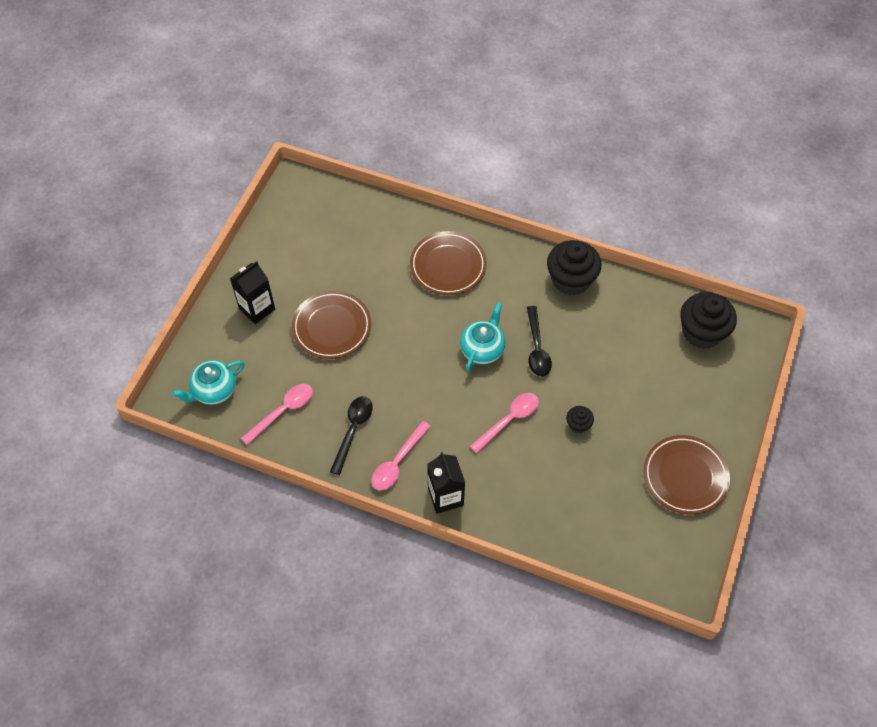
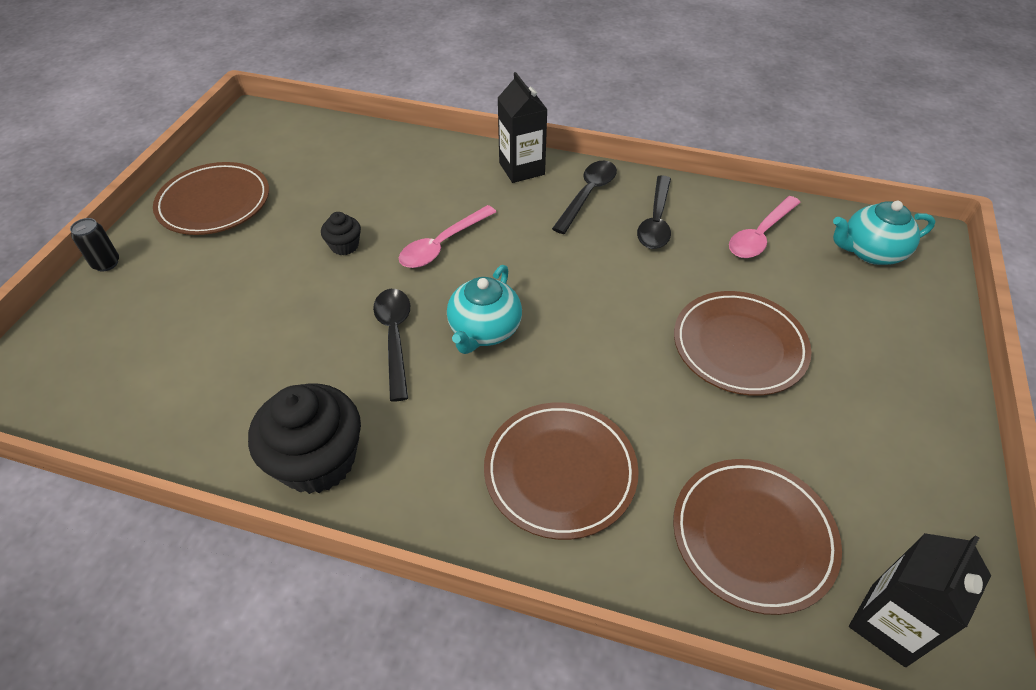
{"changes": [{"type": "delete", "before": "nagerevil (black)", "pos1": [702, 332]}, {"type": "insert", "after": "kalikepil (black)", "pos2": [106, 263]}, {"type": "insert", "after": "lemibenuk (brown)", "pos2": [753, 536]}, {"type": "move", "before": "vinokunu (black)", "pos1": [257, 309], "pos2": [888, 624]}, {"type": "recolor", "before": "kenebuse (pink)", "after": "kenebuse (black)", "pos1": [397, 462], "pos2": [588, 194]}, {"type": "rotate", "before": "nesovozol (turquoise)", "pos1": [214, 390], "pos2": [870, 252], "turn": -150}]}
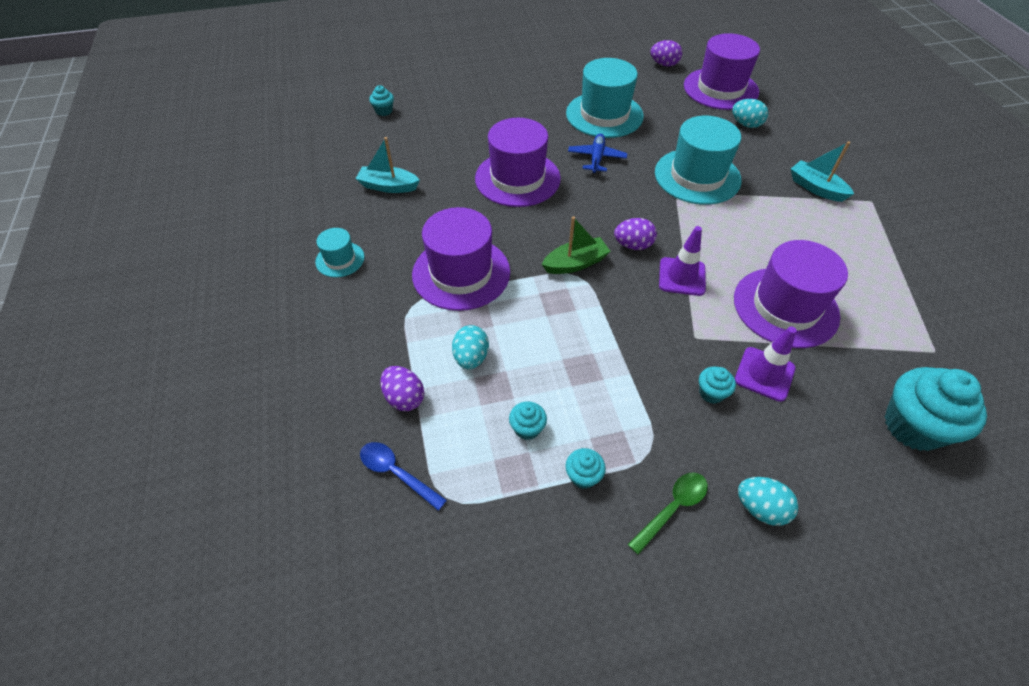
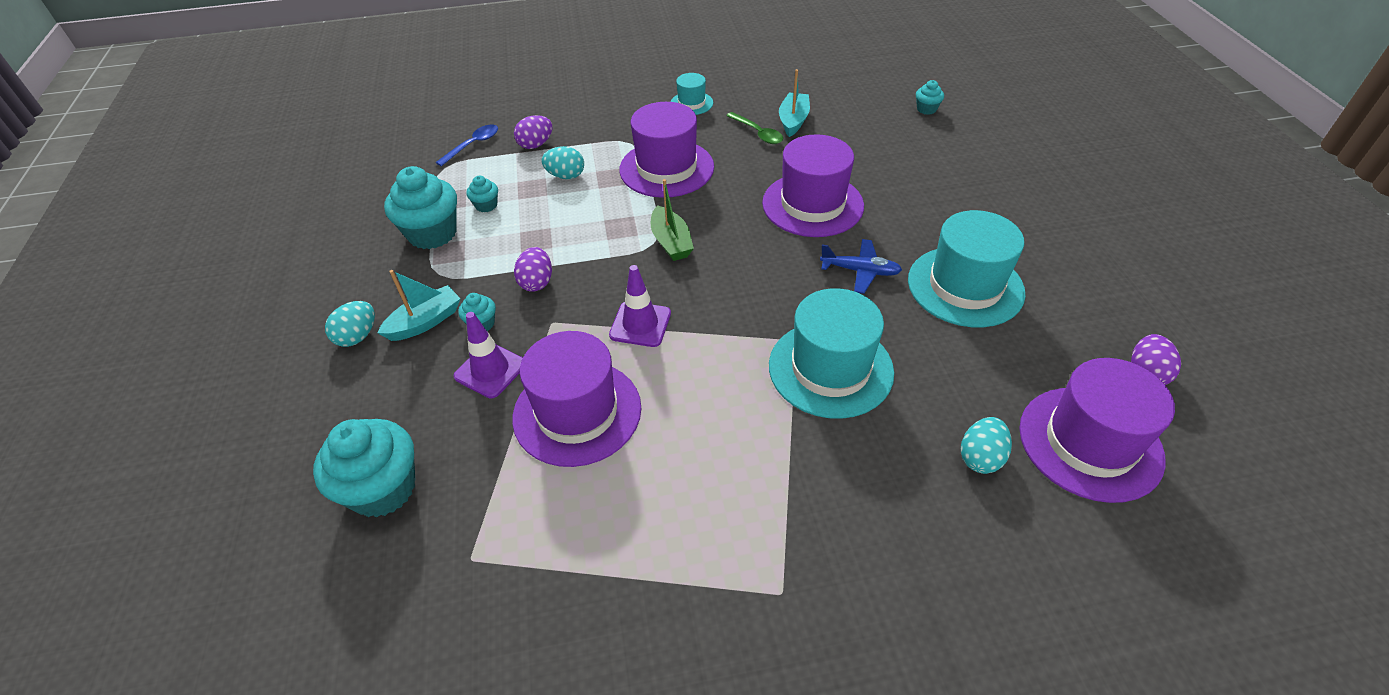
{"changes": [{"type": "move", "before": "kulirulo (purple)", "pos1": [633, 245], "pos2": [536, 282]}, {"type": "move", "before": "kenebuse (green)", "pos1": [672, 508], "pos2": [758, 133]}, {"type": "move", "before": "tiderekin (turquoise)", "pos1": [816, 188], "pos2": [425, 322]}, {"type": "resize", "before": "nagerevil (turquoise)", "pos1": [583, 476], "pos2": [432, 233], "scale": 2.14}]}
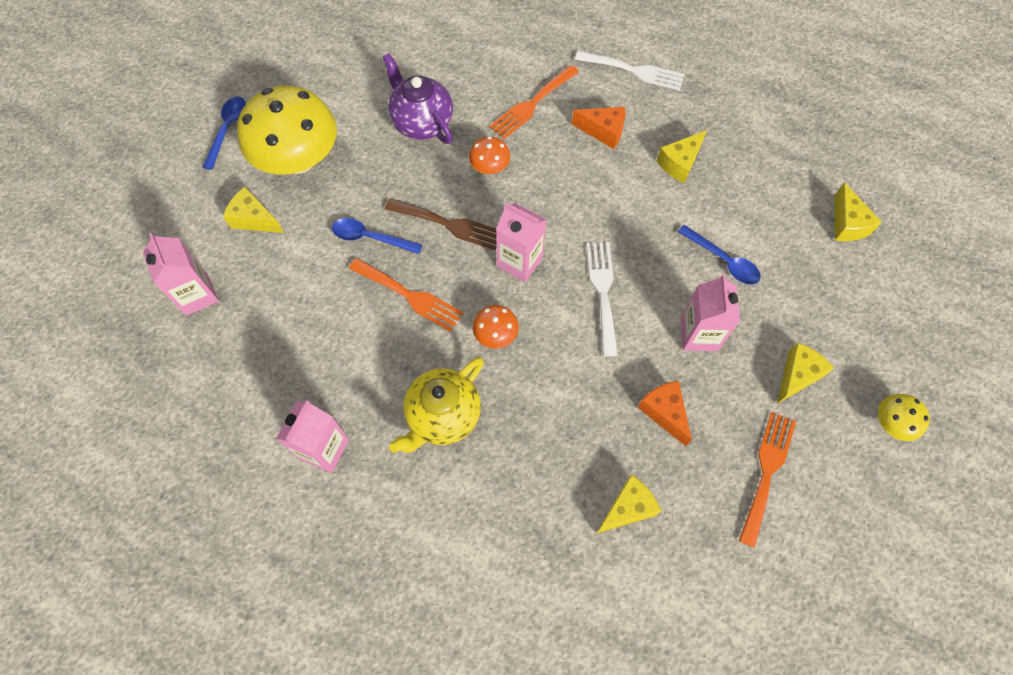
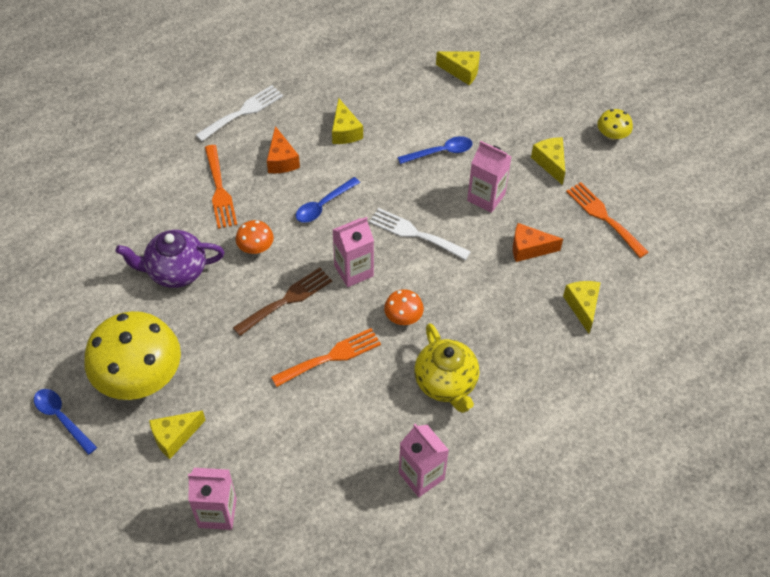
{"changes": [{"type": "move", "before": "kenebuse (blue)", "pos1": [371, 238], "pos2": [323, 205]}, {"type": "rotate", "before": "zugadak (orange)", "pos1": [603, 131], "pos2": [281, 160], "turn": 120}]}
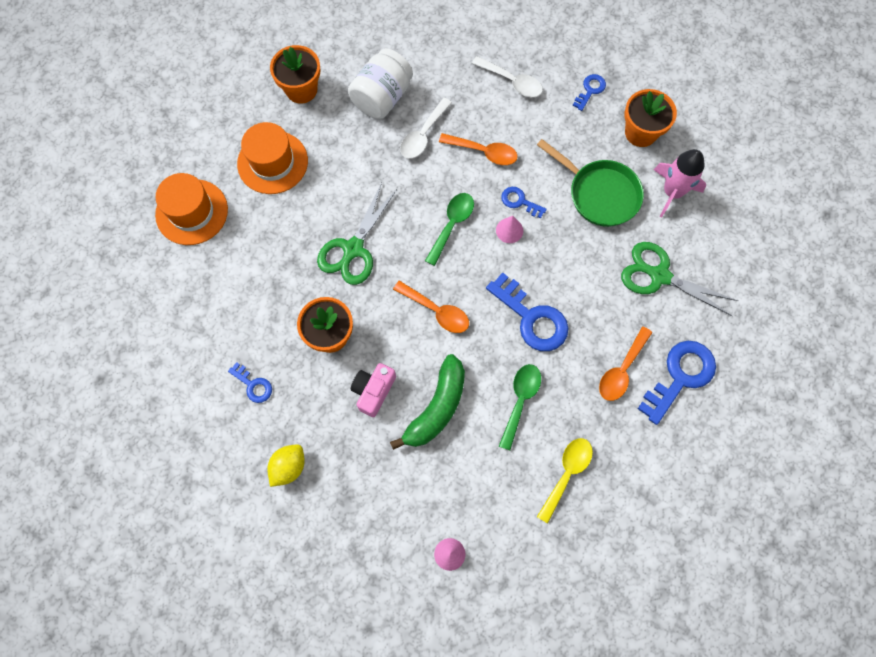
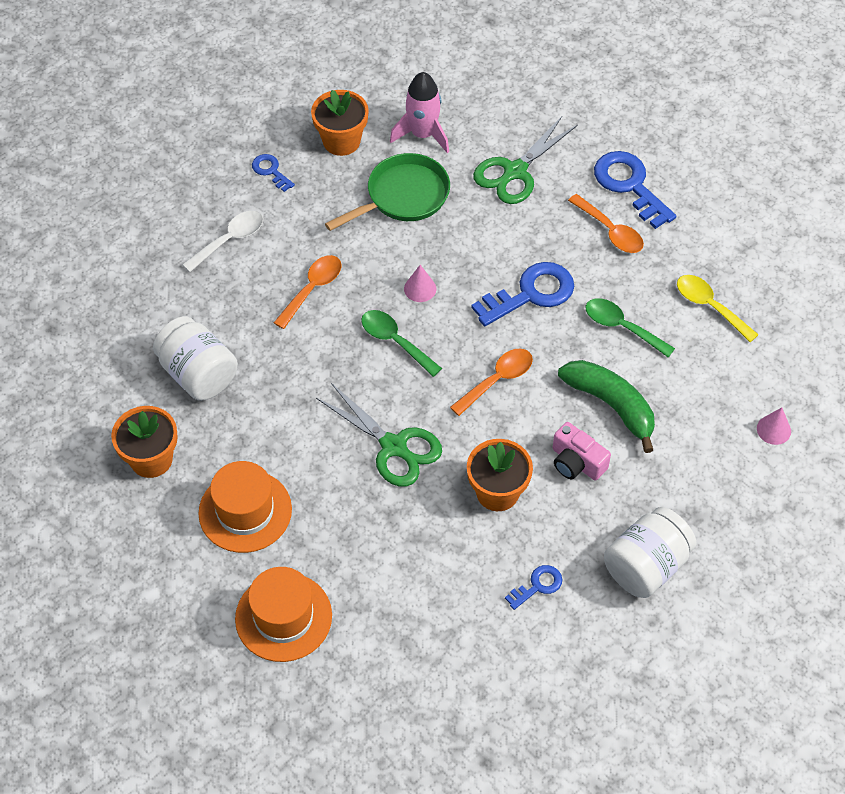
{"changes": [{"type": "delete", "before": "kenebuse (white)", "pos1": [423, 135]}, {"type": "delete", "before": "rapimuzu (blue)", "pos1": [520, 201]}, {"type": "replace", "before": "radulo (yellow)", "after": "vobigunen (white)", "pos1": [289, 467], "pos2": [646, 566]}]}
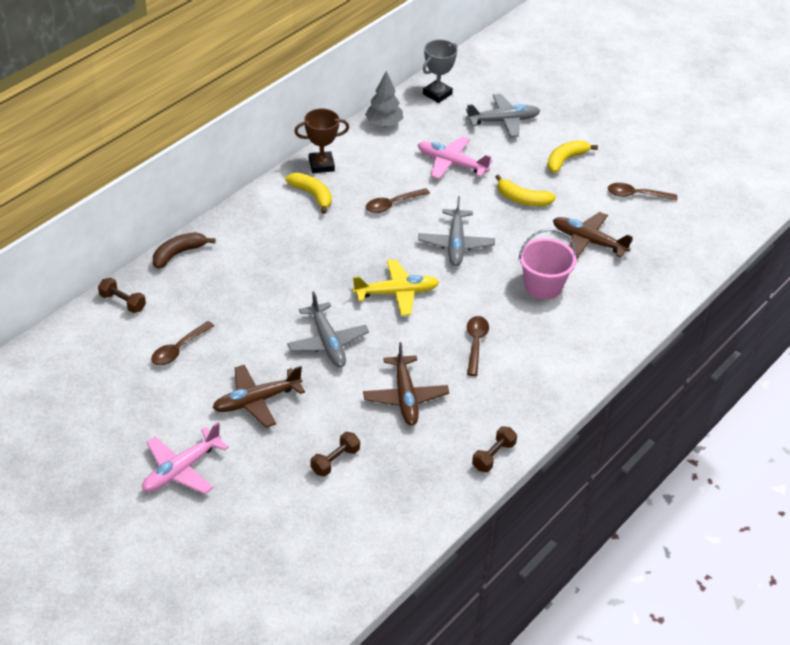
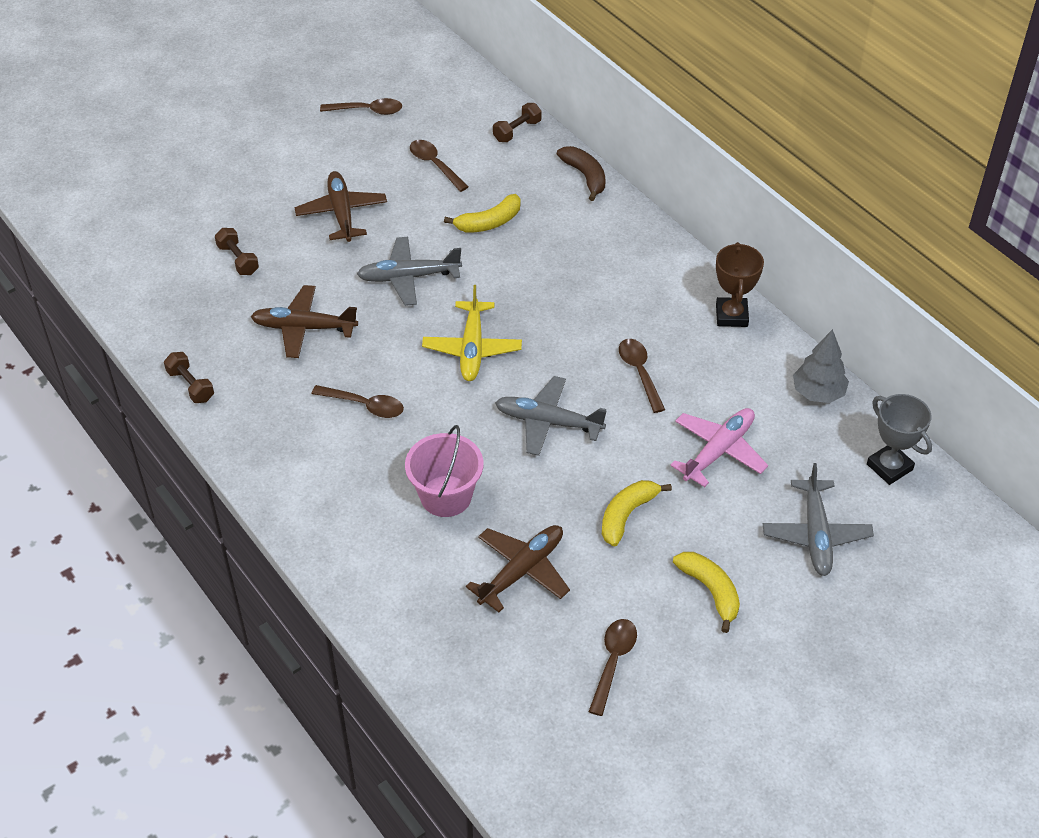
{"changes": [{"type": "delete", "before": "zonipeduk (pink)", "pos1": [181, 469]}, {"type": "insert", "after": "kenebuse (brown)", "pos2": [368, 111]}, {"type": "move", "before": "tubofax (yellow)", "pos1": [312, 195], "pos2": [489, 222]}]}
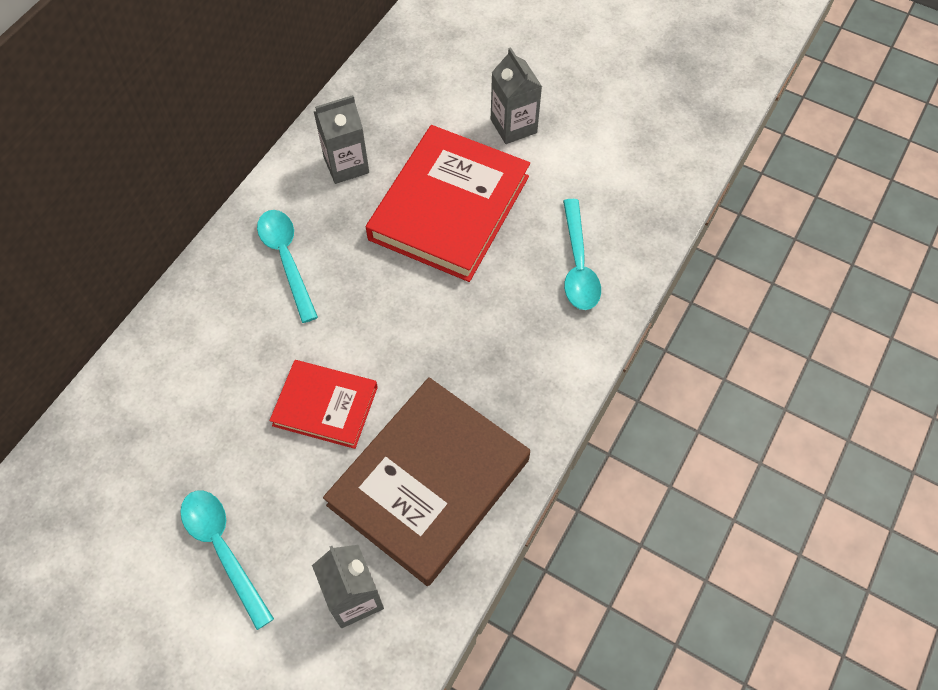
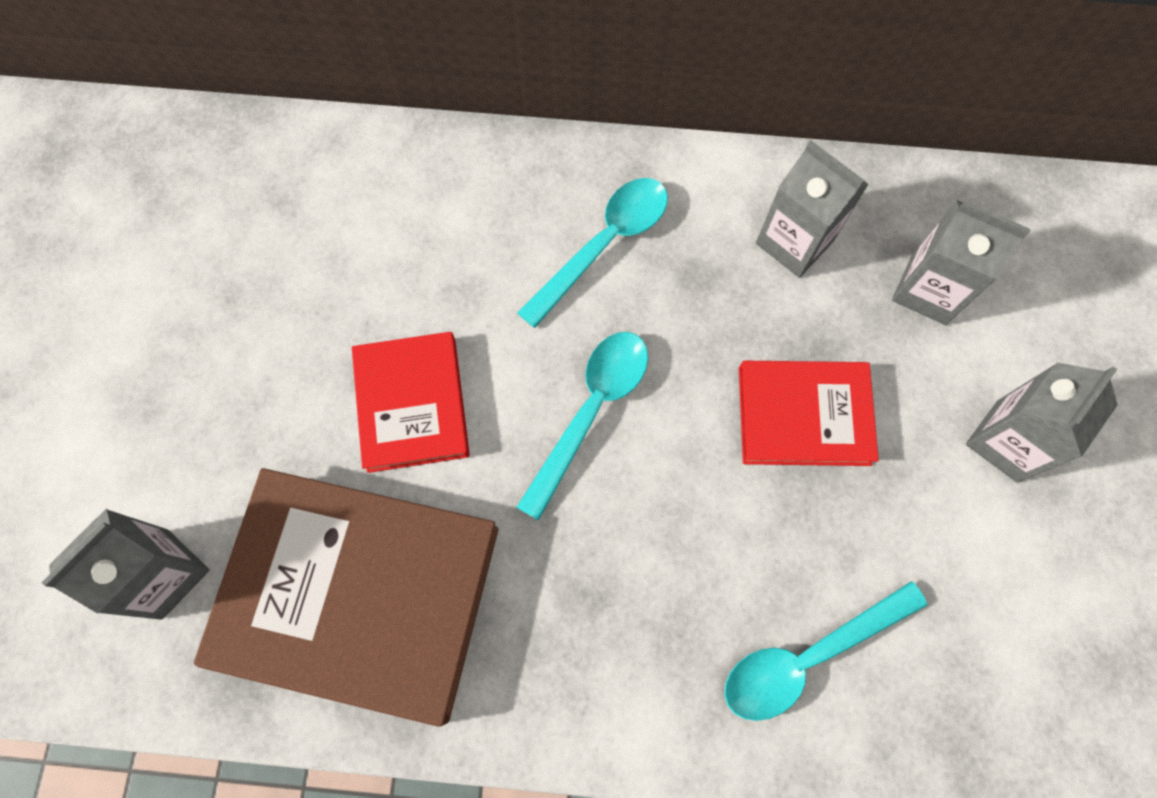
{"changes": [{"type": "insert", "after": "vinokunu (grey)", "pos2": [928, 289]}, {"type": "move", "before": "kenebuse (turquoise)", "pos1": [223, 549], "pos2": [590, 412]}, {"type": "resize", "before": "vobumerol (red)", "pos1": [449, 207], "pos2": [803, 415], "scale": 0.56}]}
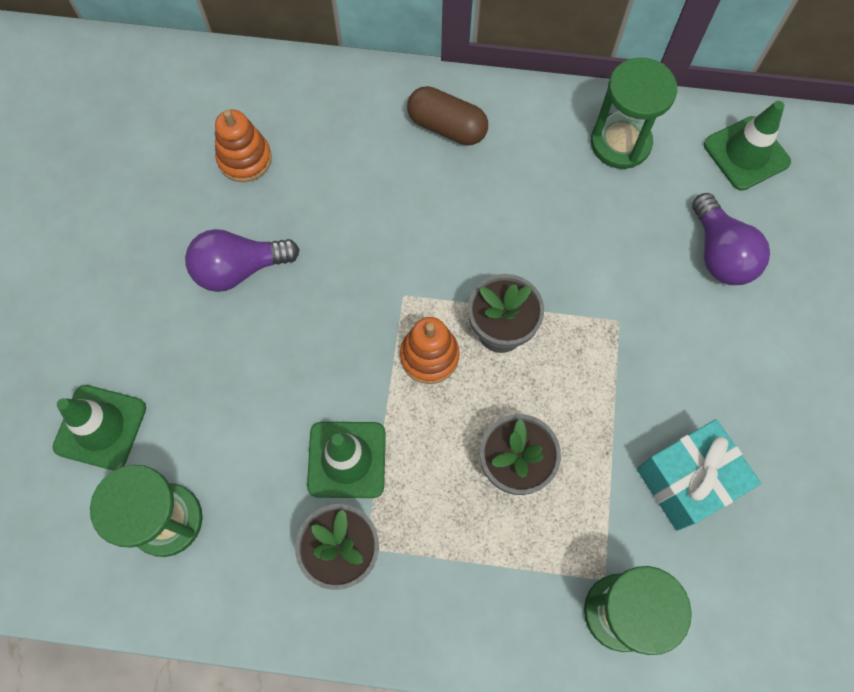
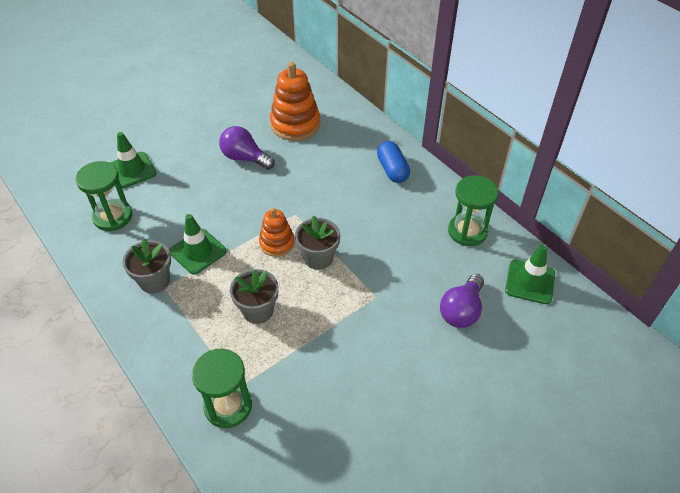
{"changes": [{"type": "delete", "before": "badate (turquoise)", "pos1": [686, 481]}, {"type": "recolor", "before": "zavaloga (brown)", "after": "zavaloga (blue)", "pos1": [447, 127], "pos2": [392, 170]}, {"type": "resize", "before": "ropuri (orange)", "pos1": [245, 159], "pos2": [295, 124], "scale": 1.66}]}
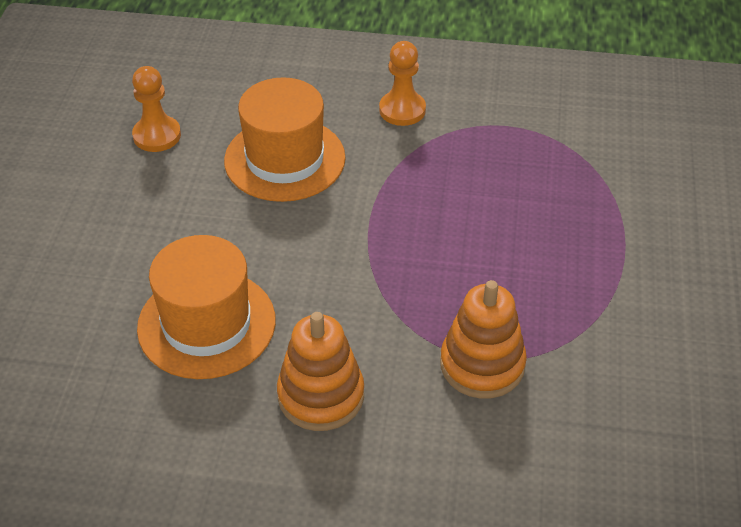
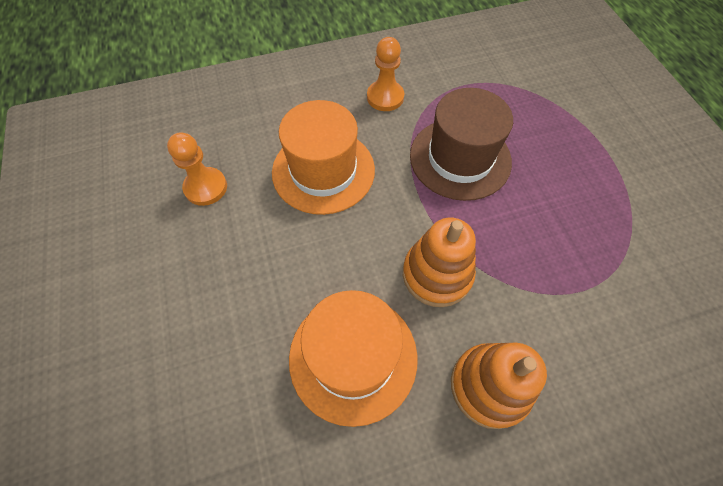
{"changes": [{"type": "insert", "after": "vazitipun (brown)", "pos2": [460, 158]}, {"type": "move", "before": "ropuri (orange)", "pos1": [482, 365], "pos2": [437, 274]}]}
